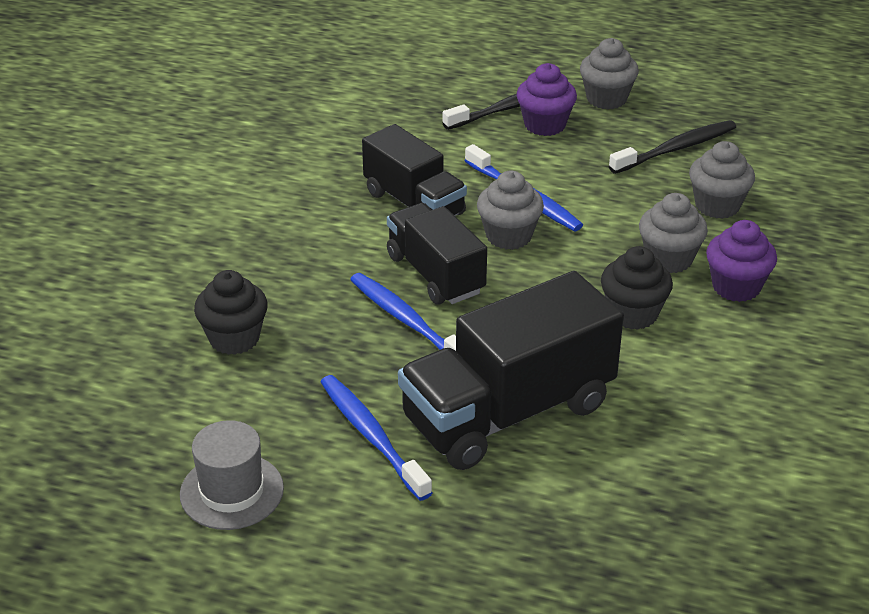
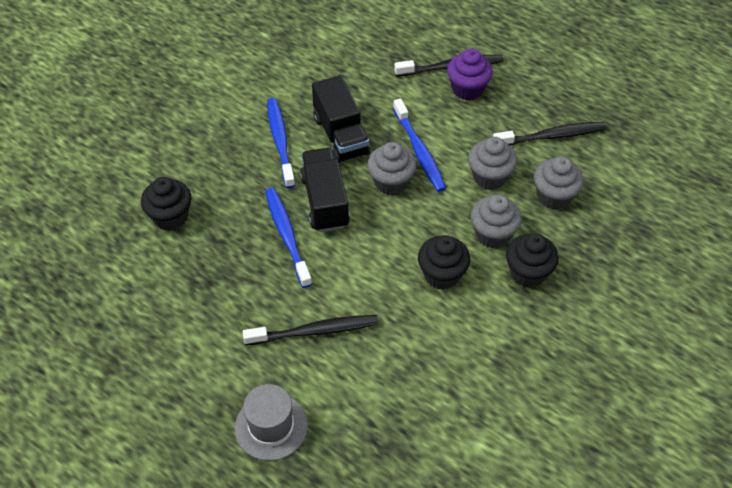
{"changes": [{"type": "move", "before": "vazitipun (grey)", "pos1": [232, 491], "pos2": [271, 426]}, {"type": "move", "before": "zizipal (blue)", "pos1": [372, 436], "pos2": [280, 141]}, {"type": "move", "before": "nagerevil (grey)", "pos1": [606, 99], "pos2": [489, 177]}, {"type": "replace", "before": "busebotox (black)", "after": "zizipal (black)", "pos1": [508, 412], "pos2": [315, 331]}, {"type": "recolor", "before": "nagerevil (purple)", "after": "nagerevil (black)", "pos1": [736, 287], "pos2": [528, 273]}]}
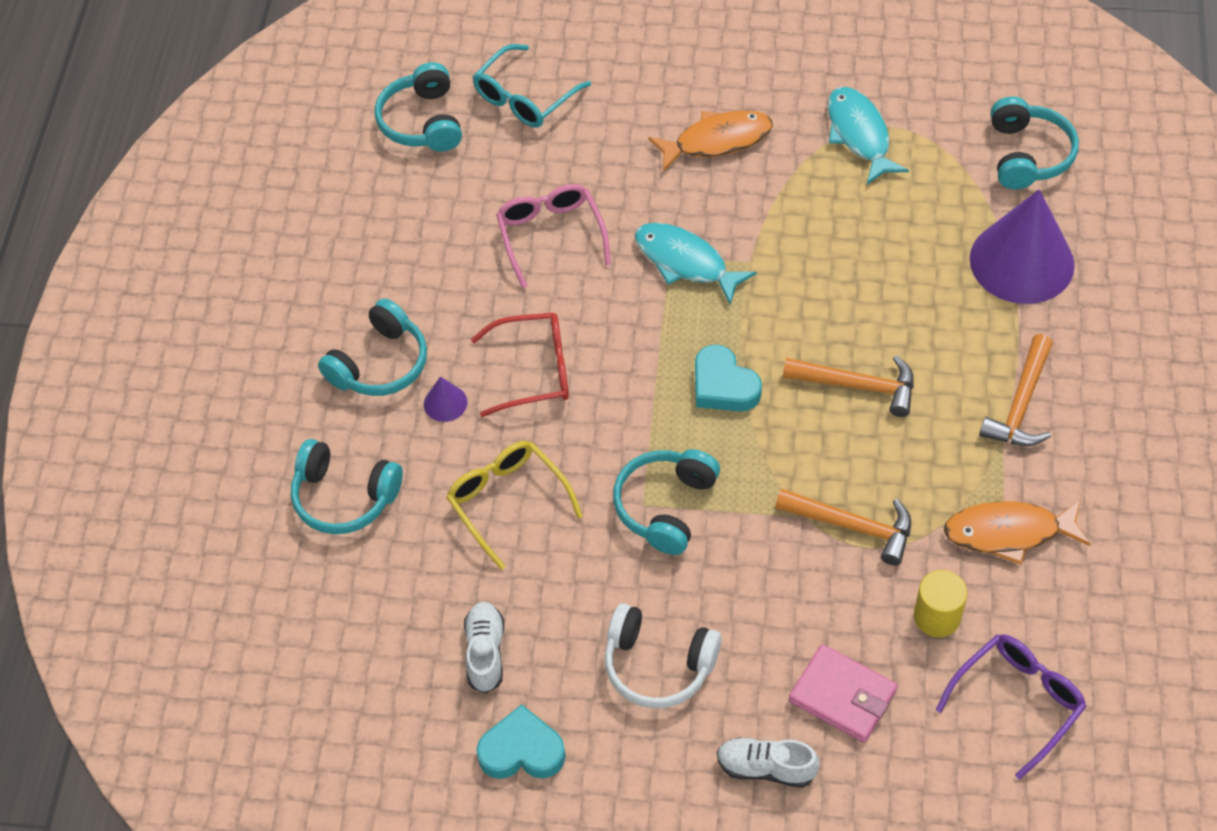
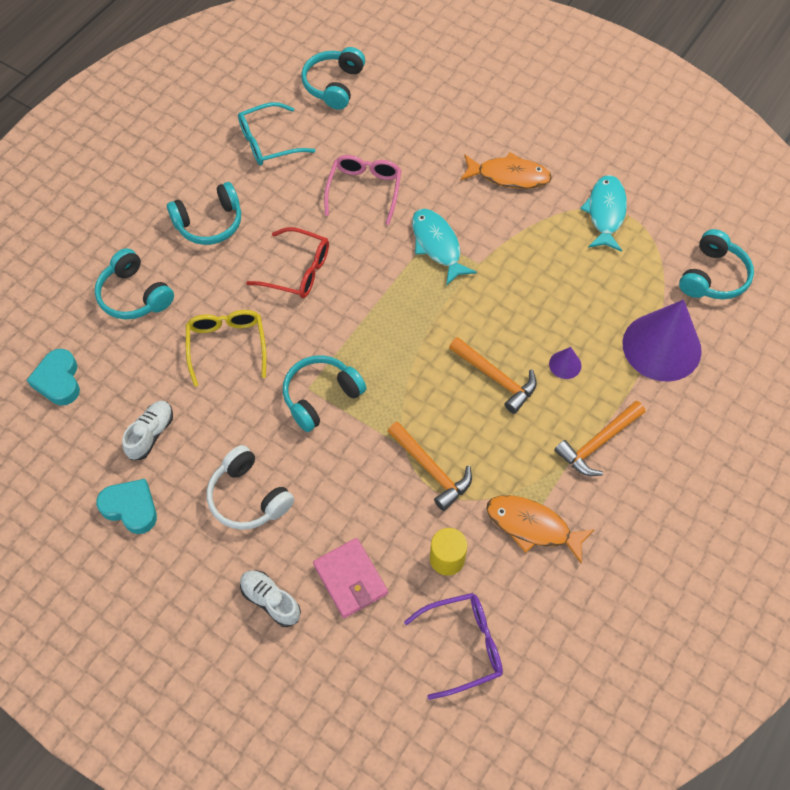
{"changes": [{"type": "move", "before": "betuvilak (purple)", "pos1": [445, 403], "pos2": [565, 364]}, {"type": "move", "before": "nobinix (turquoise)", "pos1": [525, 98], "pos2": [268, 142]}, {"type": "move", "before": "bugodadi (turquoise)", "pos1": [723, 386], "pos2": [58, 380]}]}
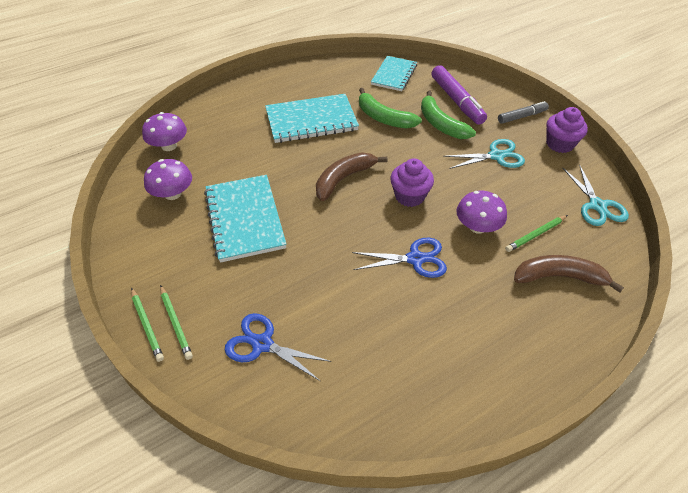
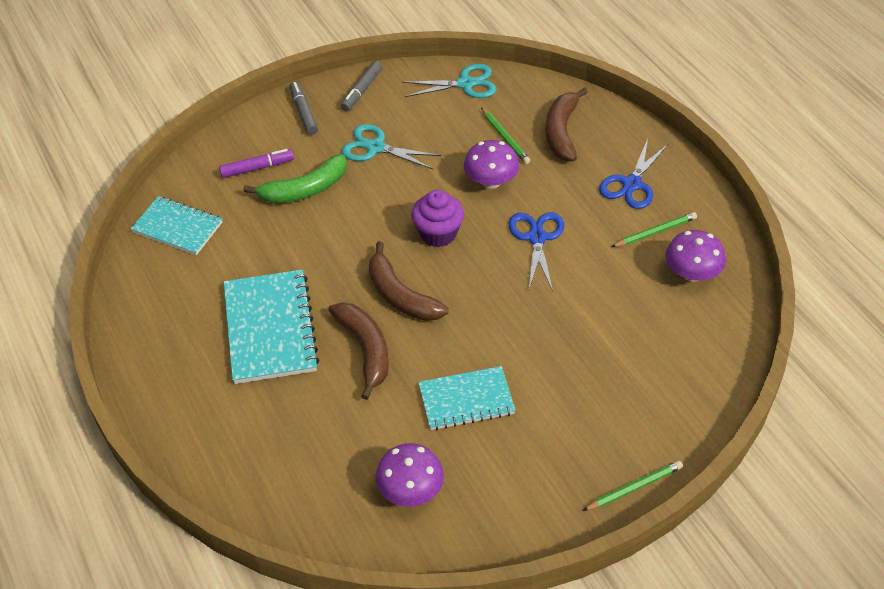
{"changes": [{"type": "delete", "before": "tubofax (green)", "pos1": [383, 118]}, {"type": "insert", "after": "tubofax (brown)", "pos2": [365, 350]}, {"type": "move", "before": "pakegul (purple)", "pos1": [169, 146], "pos2": [692, 273]}, {"type": "move", "before": "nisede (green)", "pos1": [176, 323], "pos2": [655, 232]}, {"type": "move", "before": "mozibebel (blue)", "pos1": [262, 344], "pos2": [631, 184]}, {"type": "replace", "before": "nagerevil (purple)", "after": "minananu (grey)", "pos1": [559, 144], "pos2": [362, 90]}, {"type": "rotate", "before": "mozibebel (turquoise)", "pos1": [496, 156], "pos2": [375, 147], "turn": -60}, {"type": "resize", "before": "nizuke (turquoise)", "pos1": [244, 219], "pos2": [466, 400], "scale": 0.65}, {"type": "resize", "before": "minananu (purple)", "pos1": [456, 101], "pos2": [257, 168], "scale": 0.61}]}
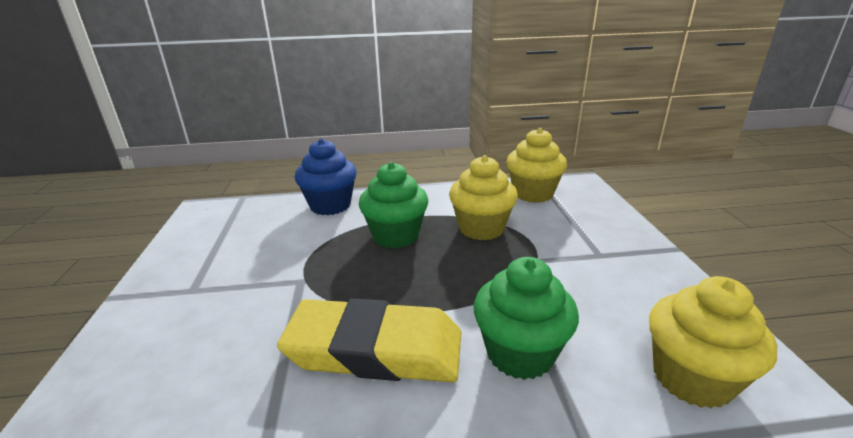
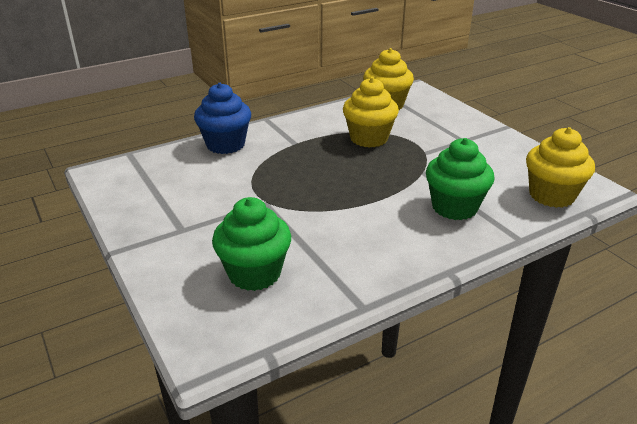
{"changes": [{"type": "delete", "before": "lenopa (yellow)", "pos1": [375, 349]}, {"type": "move", "before": "nagerevil (green)", "pos1": [395, 236], "pos2": [254, 273]}]}
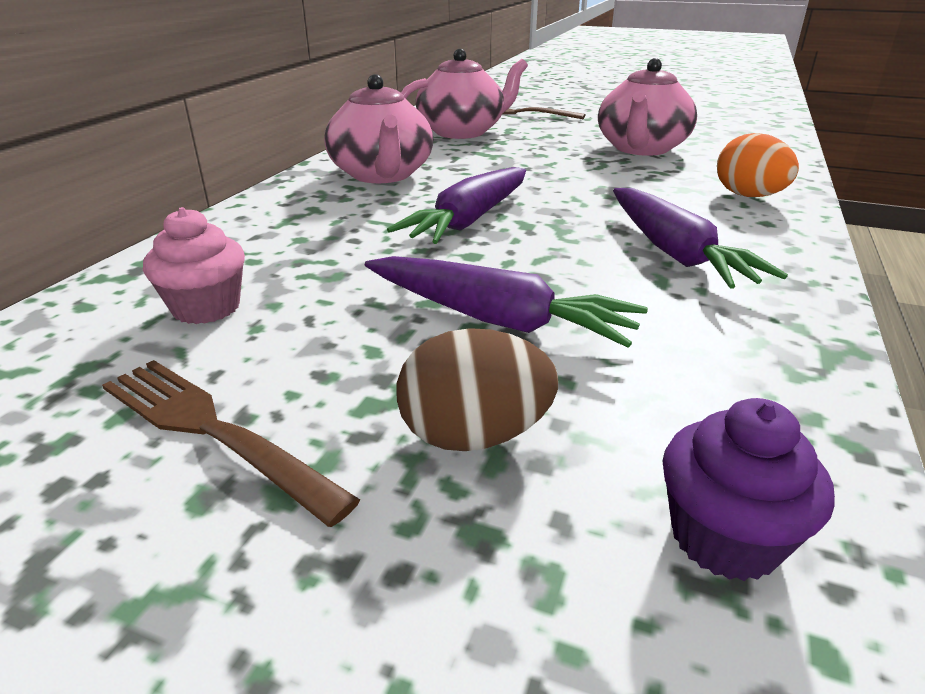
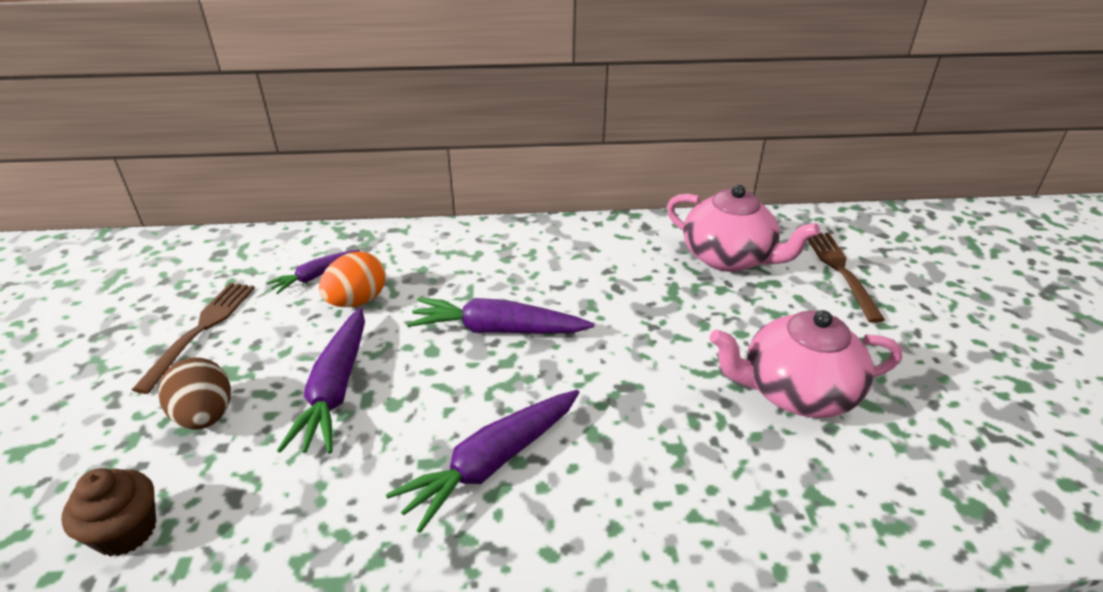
{"changes": [{"type": "delete", "before": "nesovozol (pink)", "pos1": [382, 175]}, {"type": "move", "before": "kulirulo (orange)", "pos1": [748, 196], "pos2": [357, 301]}, {"type": "replace", "before": "nagerevil (pink)", "after": "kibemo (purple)", "pos1": [206, 308], "pos2": [315, 276]}, {"type": "recolor", "before": "nagerevil (purple)", "after": "nagerevil (brown)", "pos1": [725, 537], "pos2": [126, 531]}]}
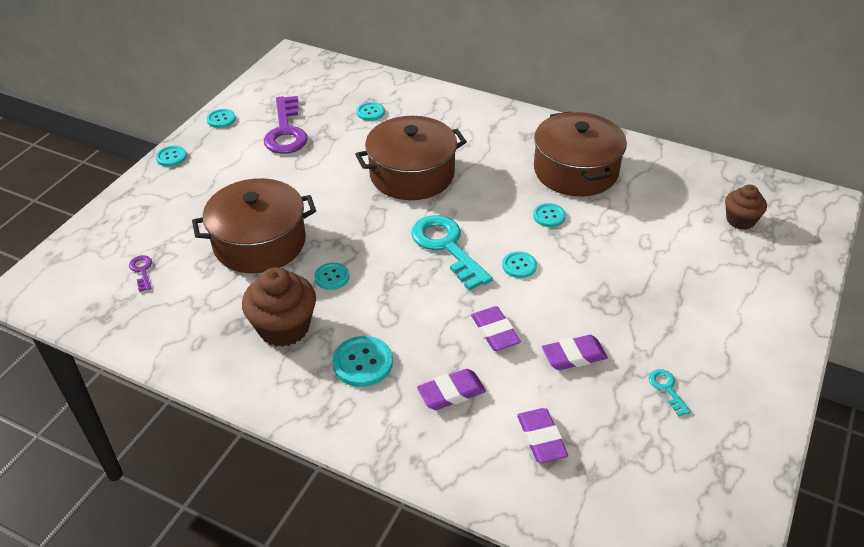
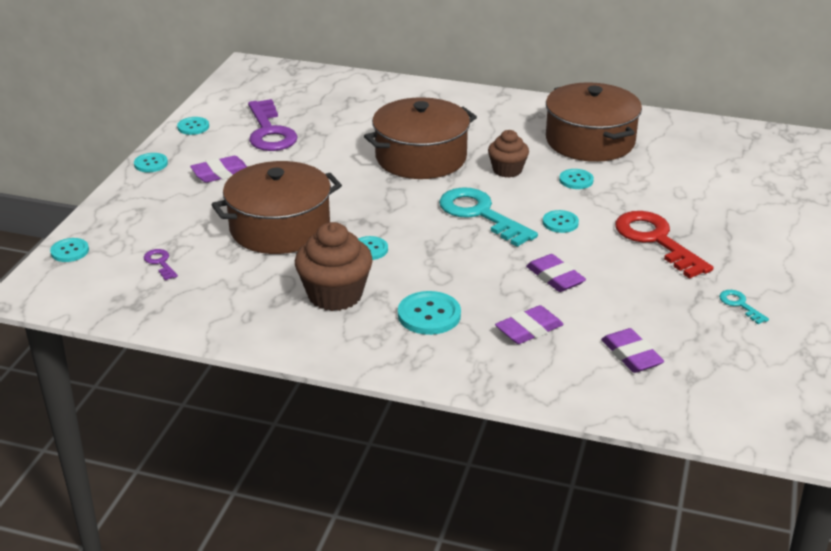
{"changes": [{"type": "insert", "after": "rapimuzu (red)", "pos2": [656, 241]}, {"type": "move", "before": "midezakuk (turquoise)", "pos1": [370, 112], "pos2": [70, 251]}, {"type": "move", "before": "lenopa (purple)", "pos1": [574, 356], "pos2": [221, 173]}, {"type": "move", "before": "nagerevil (brown)", "pos1": [740, 220], "pos2": [507, 170]}]}
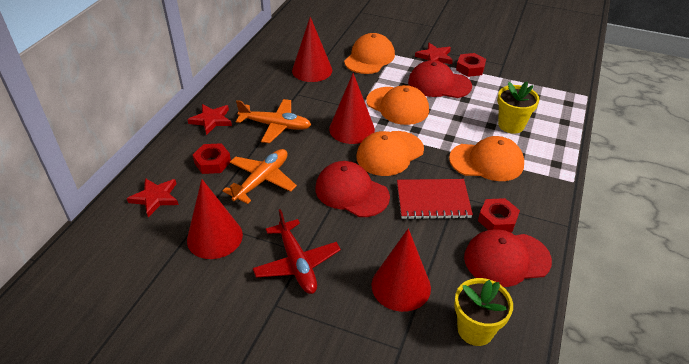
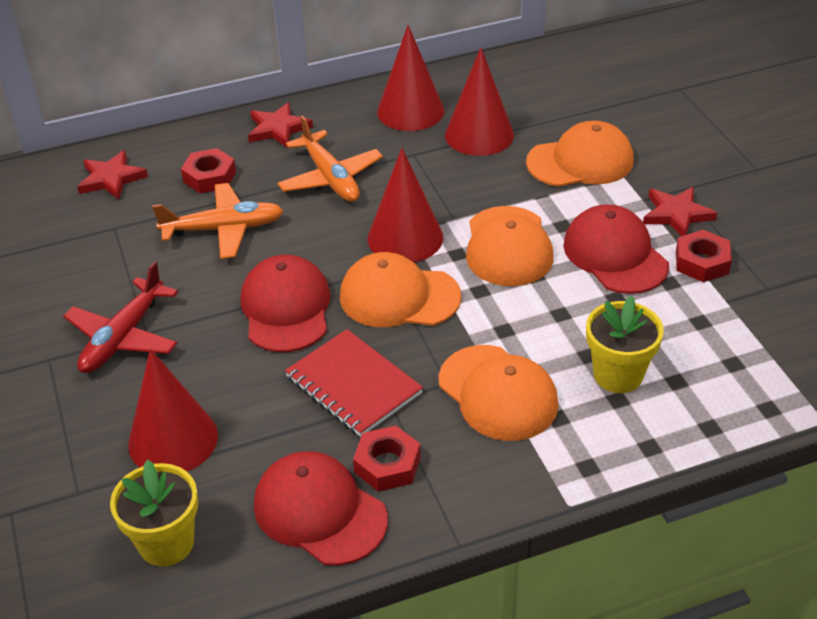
{"changes": [{"type": "move", "before": "betuvilak (red)", "pos1": [214, 237], "pos2": [410, 111]}]}
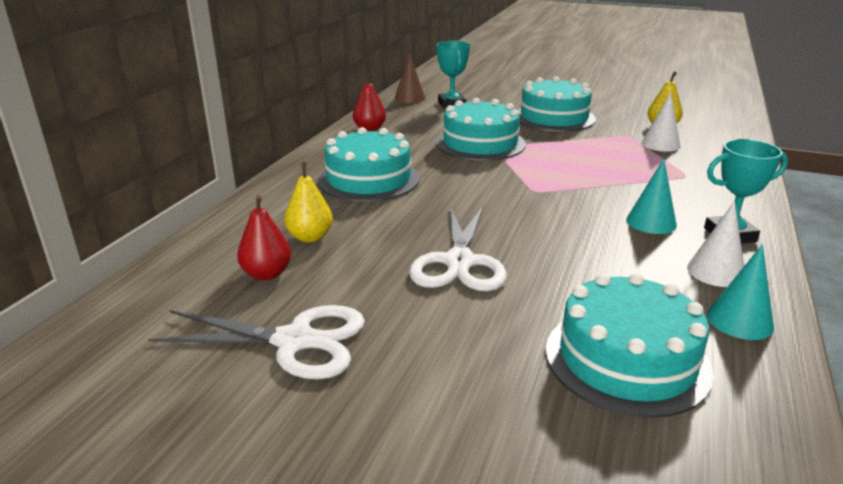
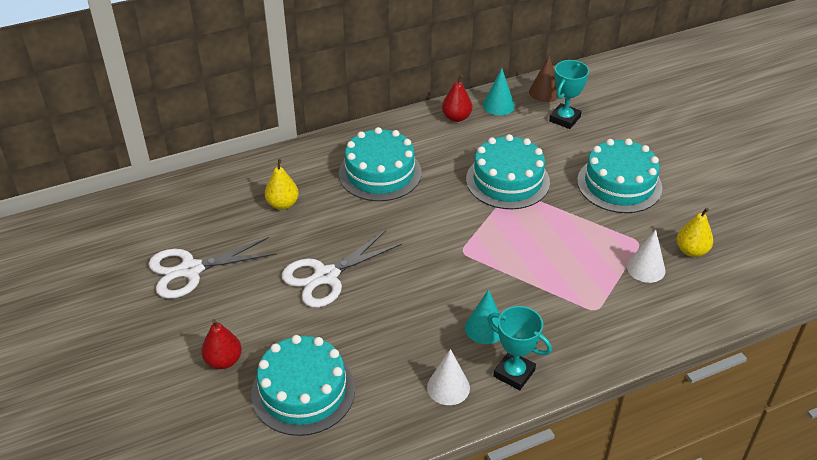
{"changes": [{"type": "move", "before": "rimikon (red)", "pos1": [267, 274], "pos2": [223, 361]}, {"type": "move", "before": "betuvilak (turquoise)", "pos1": [739, 320], "pos2": [498, 105]}, {"type": "rotate", "before": "mozibebel (white)", "pos1": [295, 341], "pos2": [190, 270], "turn": 105}]}
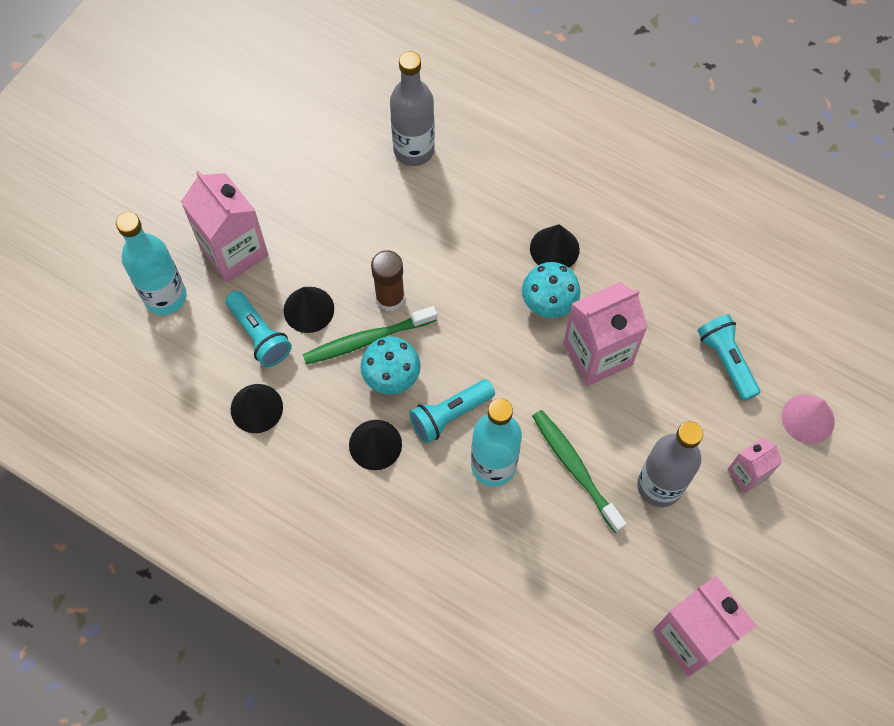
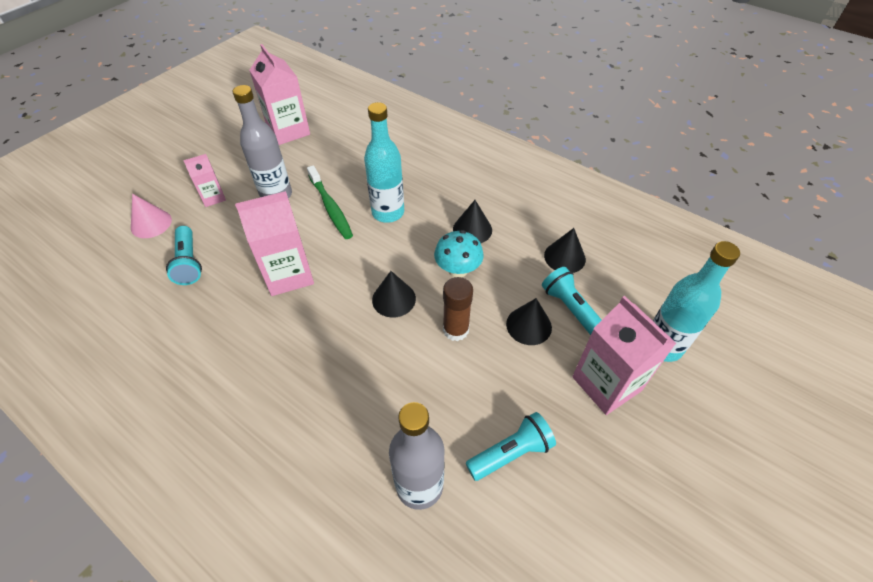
{"changes": [{"type": "delete", "before": "zizipal (green)", "pos1": [367, 340]}, {"type": "delete", "before": "pakegul (turquoise)", "pos1": [548, 303]}, {"type": "move", "before": "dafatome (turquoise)", "pos1": [450, 415], "pos2": [511, 453]}, {"type": "move", "before": "betuvilak (black)", "pos1": [554, 248], "pos2": [394, 299]}]}
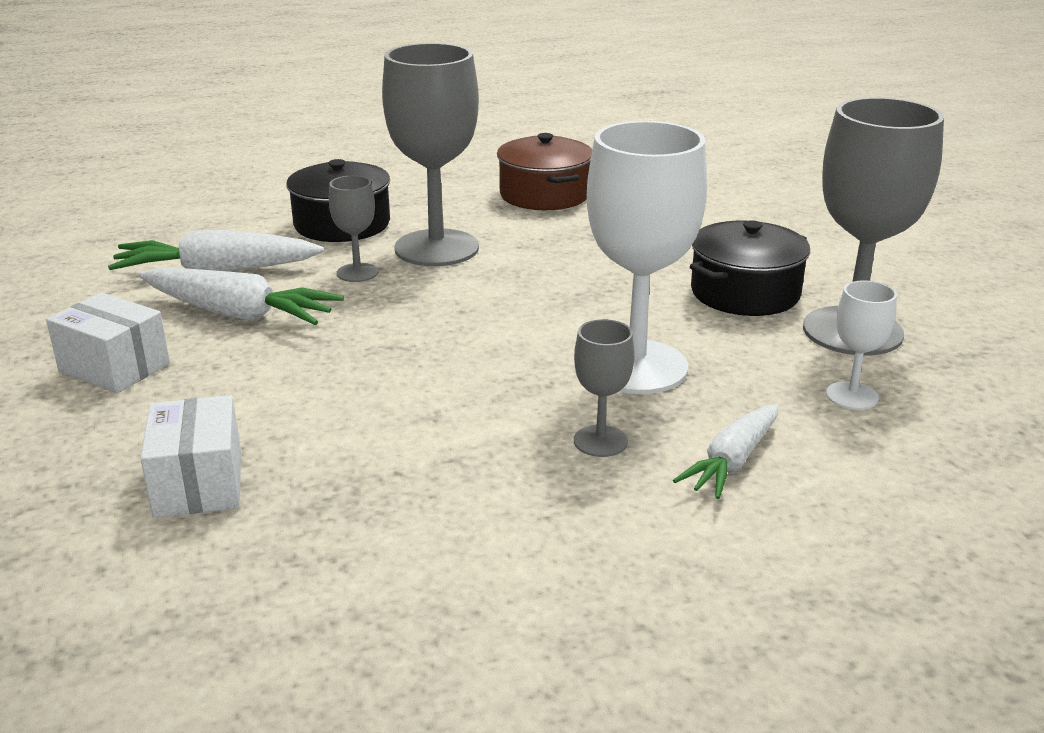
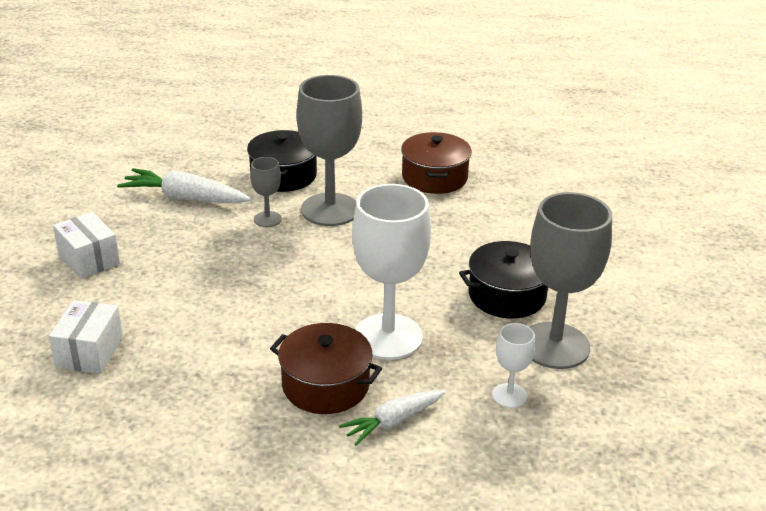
{"changes": [{"type": "delete", "before": "kibemo (white)", "pos1": [239, 314]}, {"type": "replace", "before": "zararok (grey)", "after": "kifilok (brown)", "pos1": [600, 441], "pos2": [325, 385]}]}
